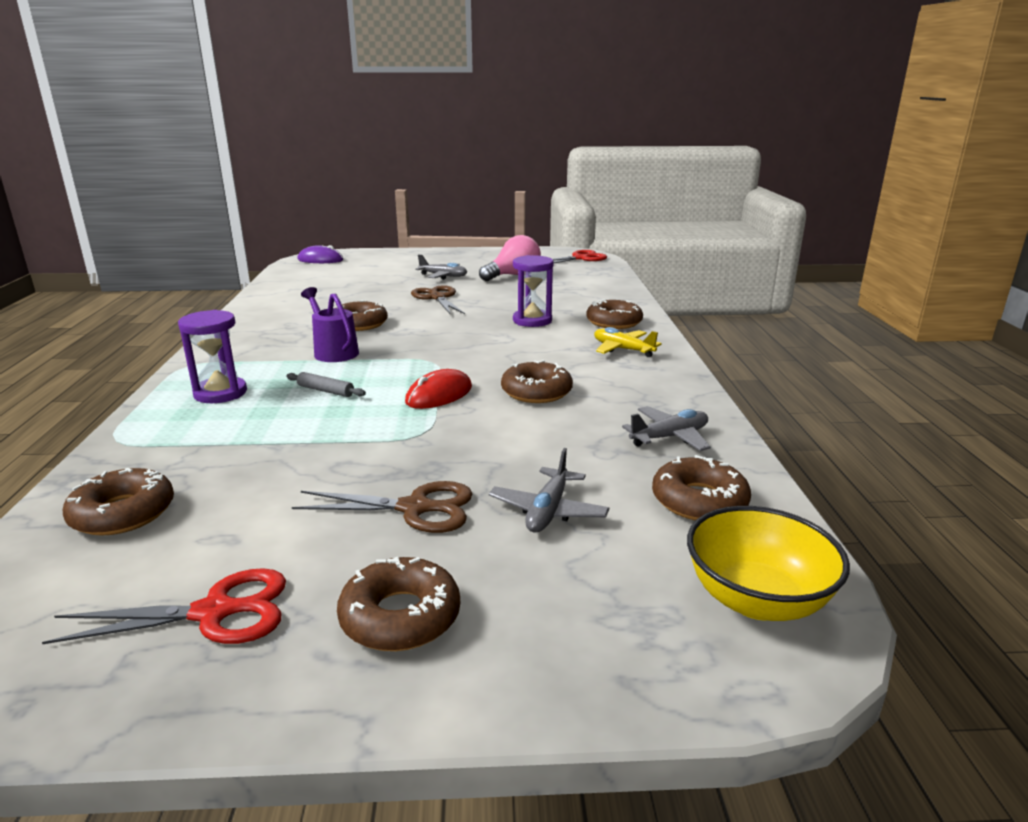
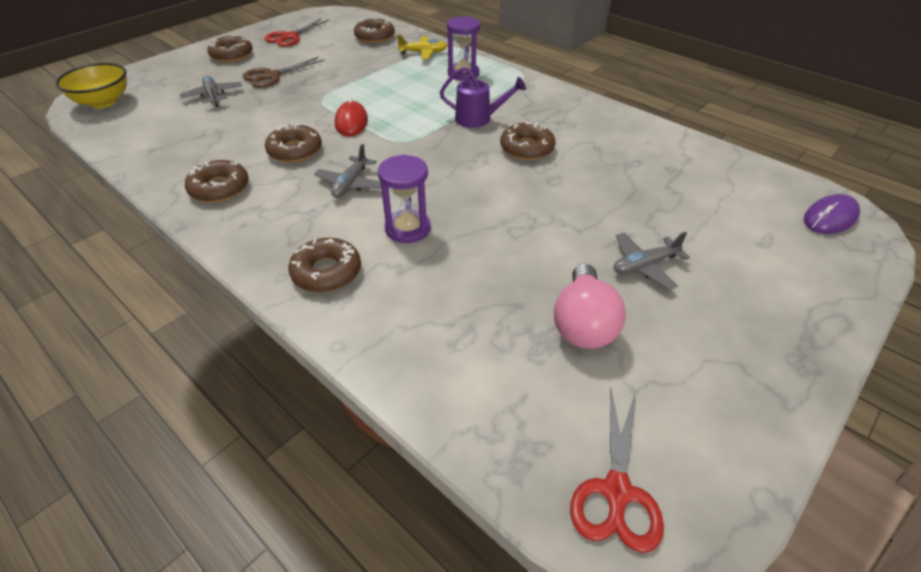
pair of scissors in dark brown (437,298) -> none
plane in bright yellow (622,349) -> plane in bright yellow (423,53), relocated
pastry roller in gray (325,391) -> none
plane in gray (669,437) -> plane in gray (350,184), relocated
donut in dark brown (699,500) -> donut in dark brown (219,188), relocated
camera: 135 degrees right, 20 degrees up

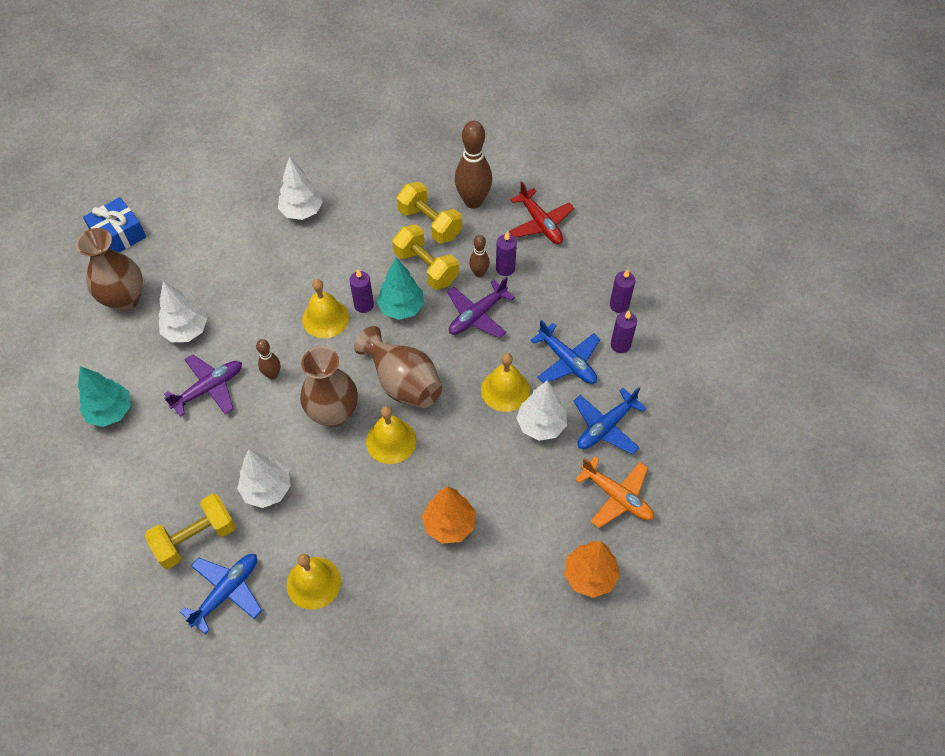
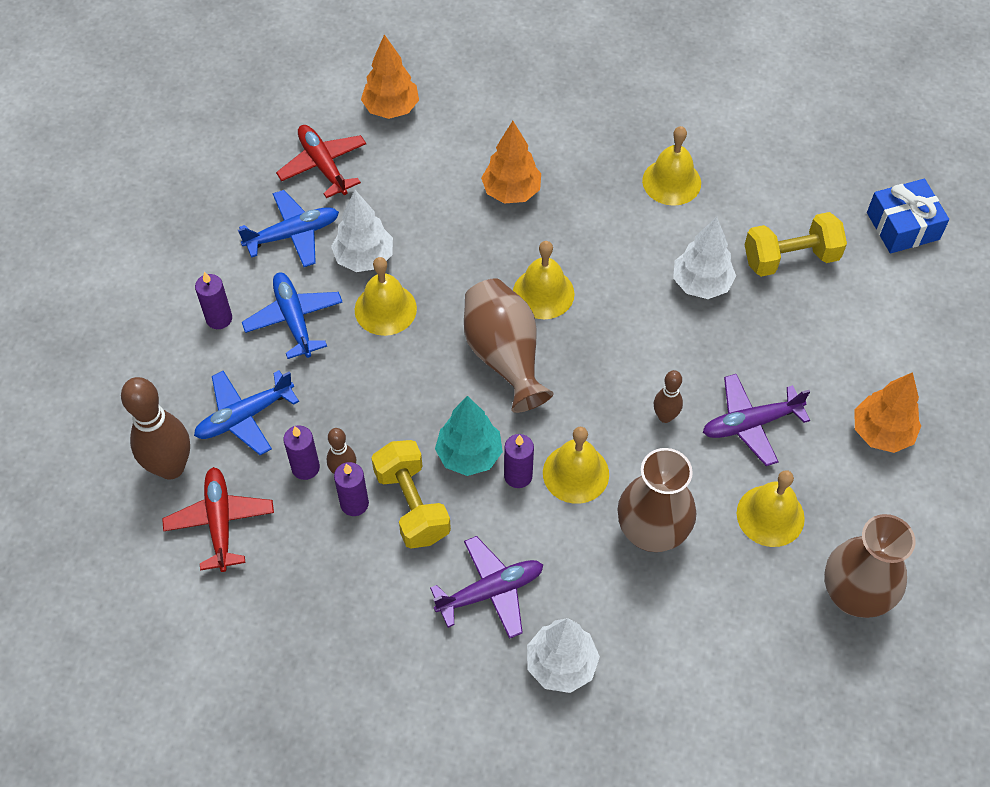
bowling pin in dark brown (473,201) -> bowling pin in dark brown (171,467), relocated
free weight in bright yellow (430,223) -> none
gift in blue (118,235) -> gift in blue (903,226), relocated
candle in violet (619,305) -> candle in violet (354,503), relocated
plane in violet (477,315) -> plane in violet (491,591), relocated
fir tree in pure white (186,331) -> school bell in bright yellow (770,515)
tall vase in dark brown (333,413) -> tall vase in dark brown (652,532), relocated
fir tree in teal (110,411) -> fir tree in bright orange (881,432)
plane in bright orange (617,497) -> plane in scarlet (323,165)
plane in blue (227,591) -> plane in blue (244,417), relocated
camera: 160 degrees left, 0 degrees up

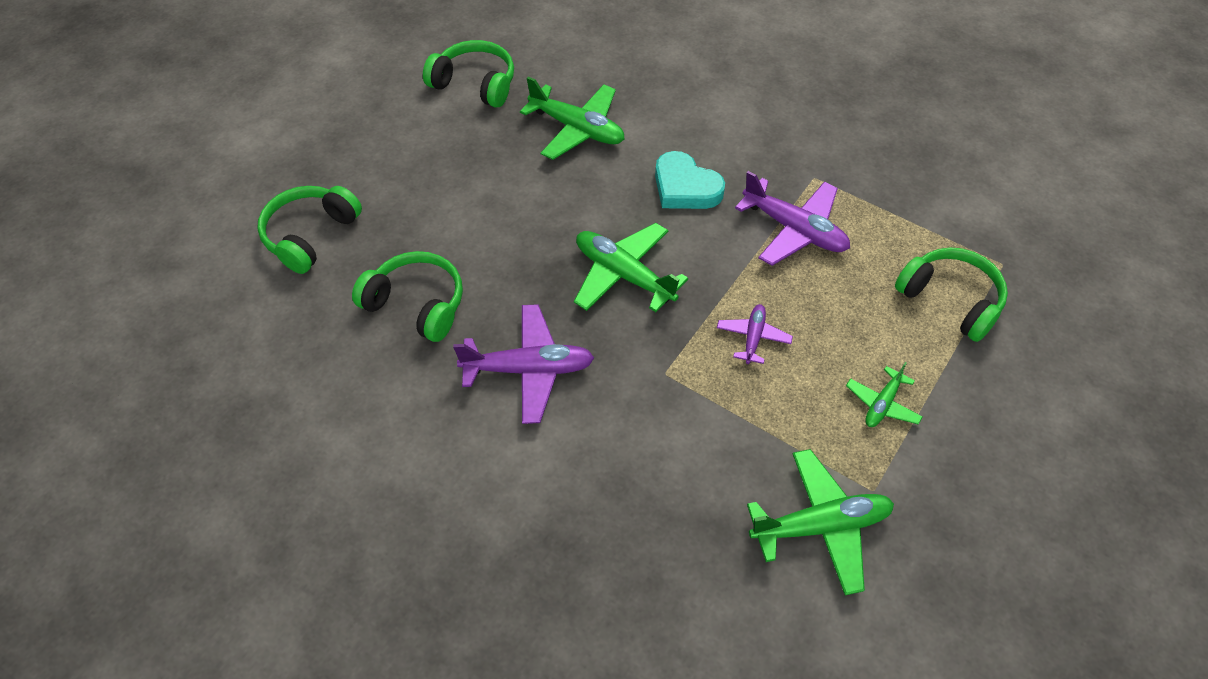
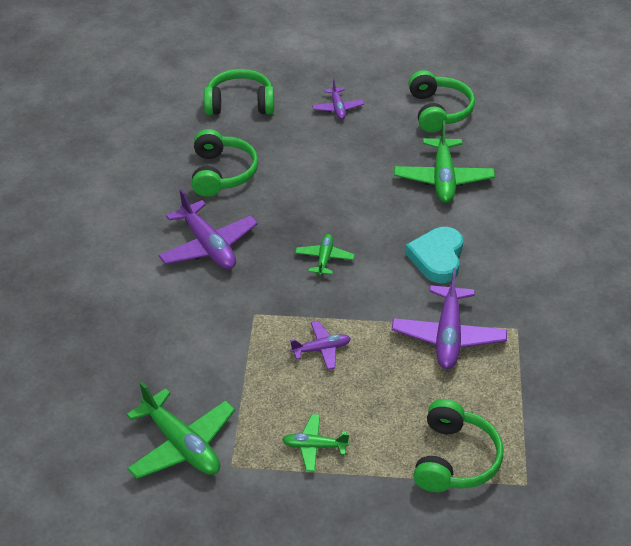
plane in emerald (624,275) -> plane in emerald (324,259), x0.55
none -> plane in violet (338,108)
camera: 60 degrees right, 10 degrees down

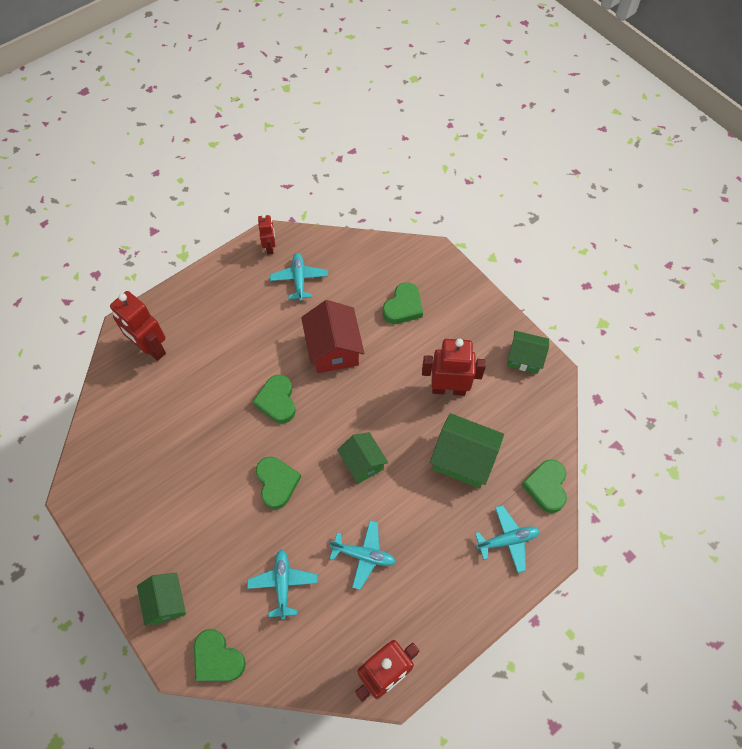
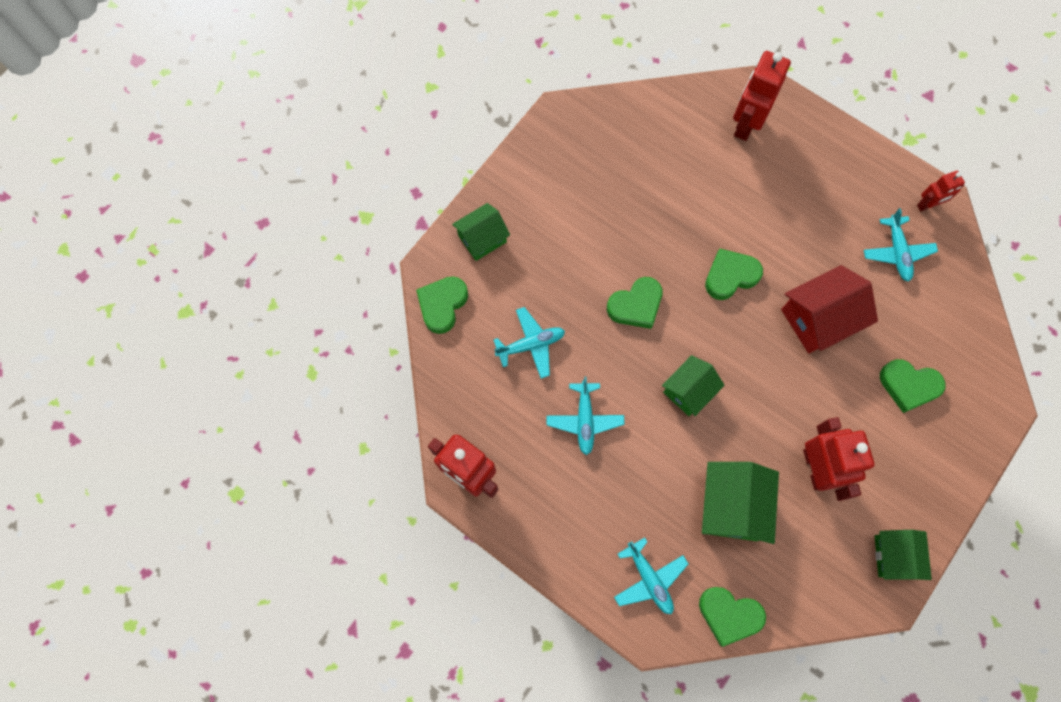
plane in teal (299,279) -> plane in teal (897,252), 105 degrees clockwise
love heart in emerald (546,487) -> love heart in emerald (729,615), 150 degrees counterclockwise
camera: 75 degrees right, 10 degrees up

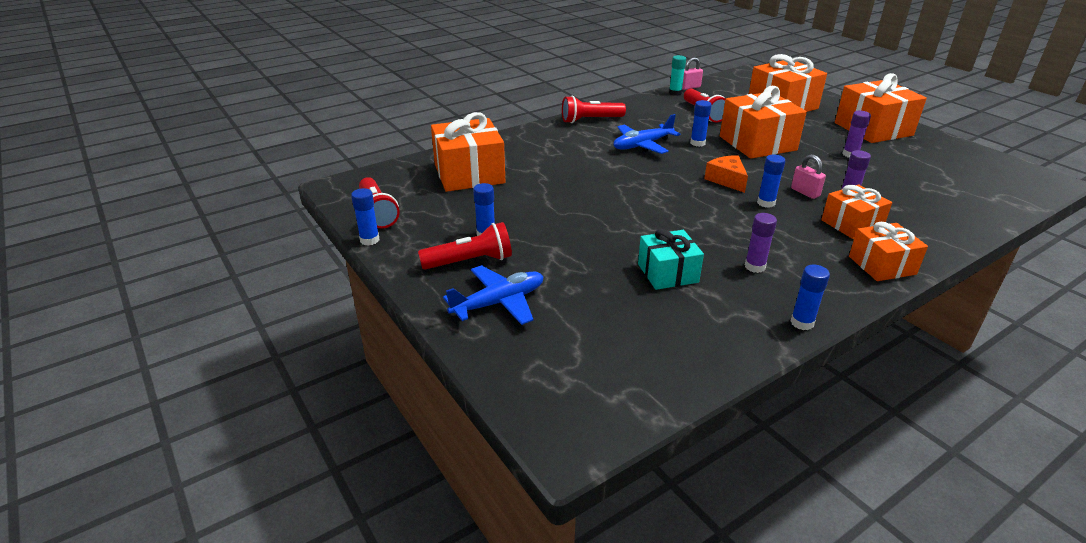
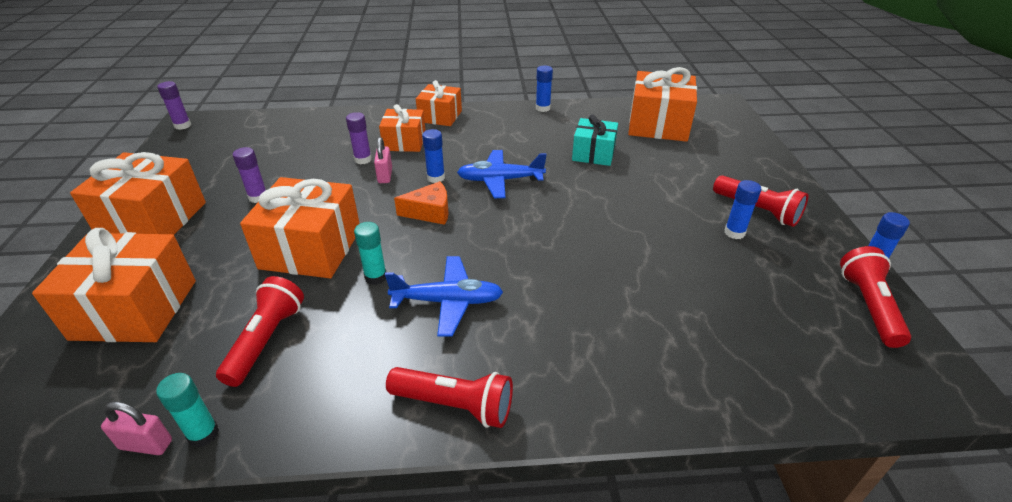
glue in blue (697,143) -> glue in teal (375,277)
gift in bright orange (469,174) -> gift in bright orange (658,125), relocated
cheese wedge in bright orange (726,180) -> cheese wedge in bright orange (430,212), 105 degrees counterclockwise
glue in violet (755,267) -> glue in violet (182,126), relocated
torch in scarlet (470,261) -> torch in scarlet (757,210), 150 degrees counterclockwise
plane in blue (499,302) -> plane in blue (500,180), relocated
camera: 150 degrees left, 5 degrees up

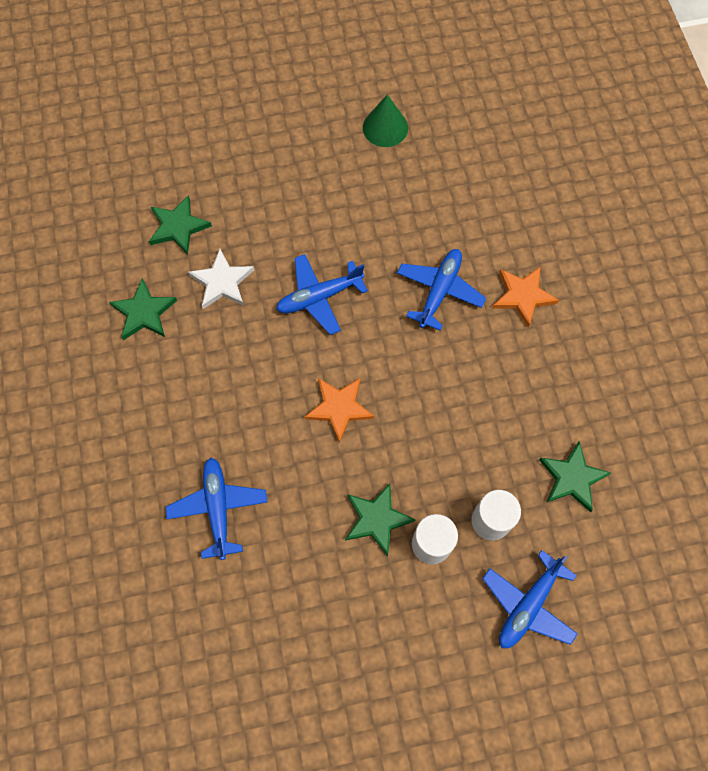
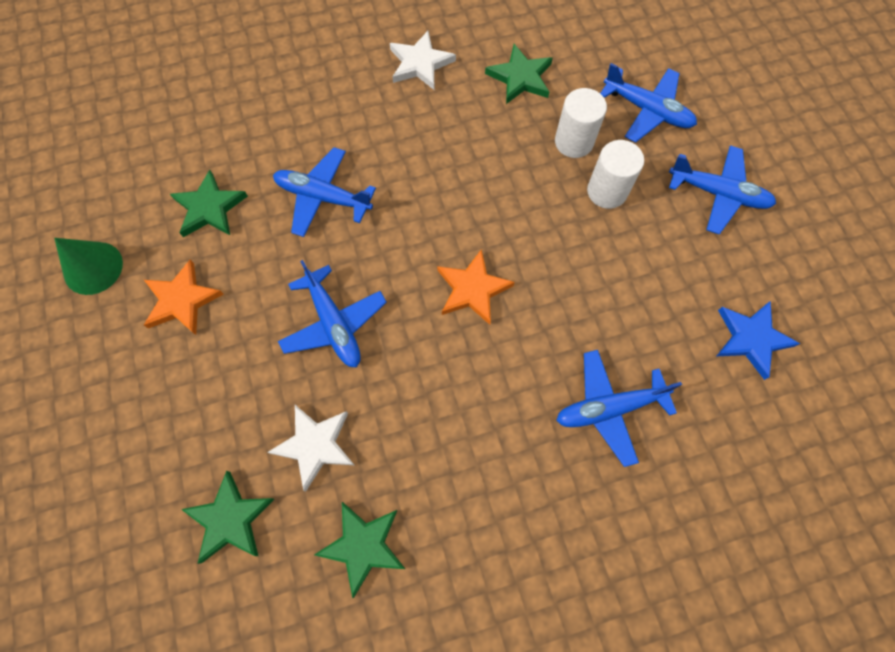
star shape in bright orange (522,296) -> star shape in bright orange (182,300), relocated
star shape in emerald (377,519) -> star shape in emerald (209,208), relocated
none -> star shape in pure white (420,63)
none -> plane in blue (718,194)
none -> star shape in blue (751,339)
camera: 95 degrees left, 0 degrees up

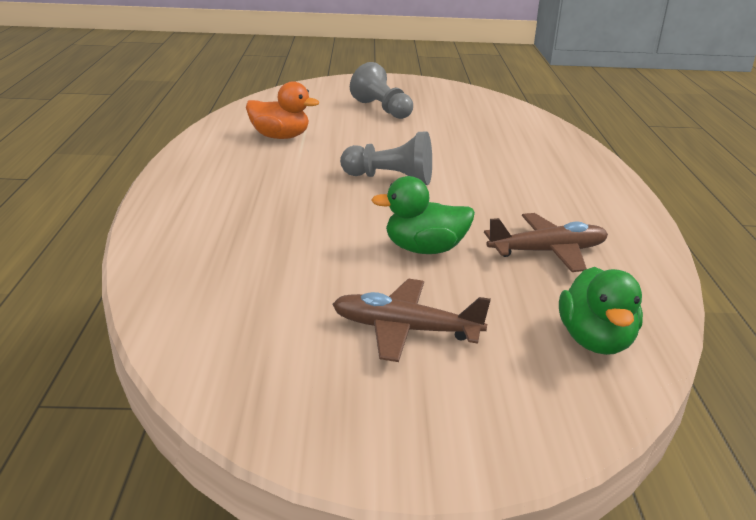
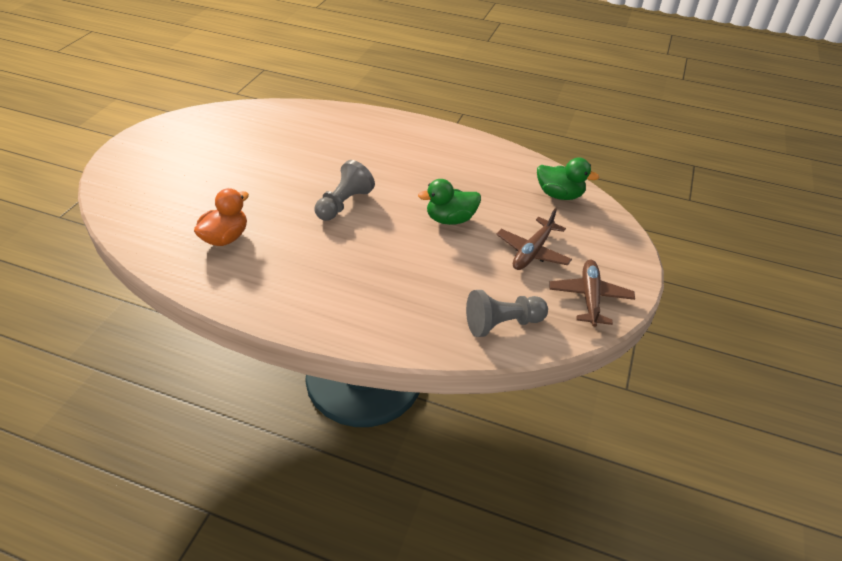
chess pawn in gray (382,109) -> chess pawn in gray (502,324), relocated
duck in emerald (424,249) -> duck in emerald (450,219), 60 degrees clockwise
plane in dark brown (548,252) -> plane in dark brown (589,297), relocated
camera: 70 degrees left, 15 degrees up

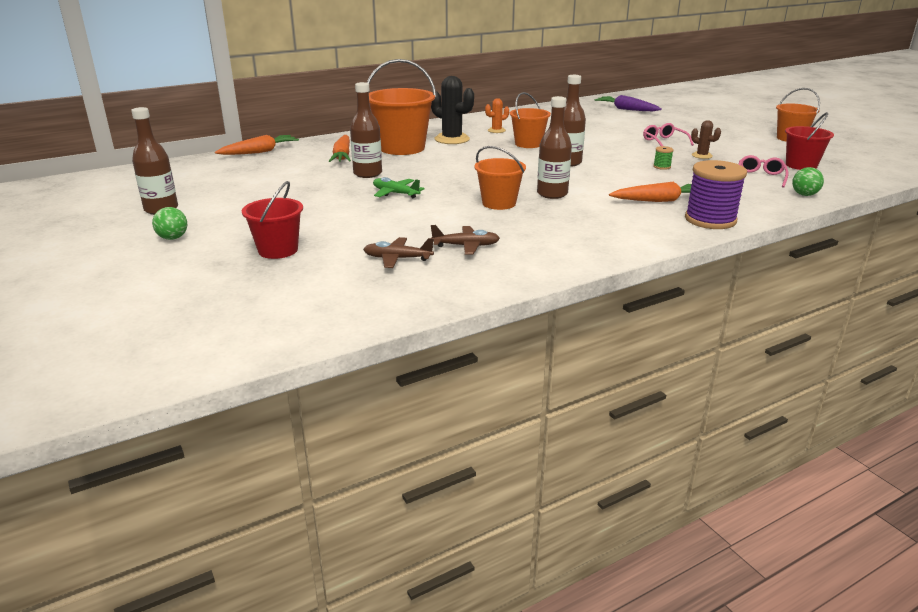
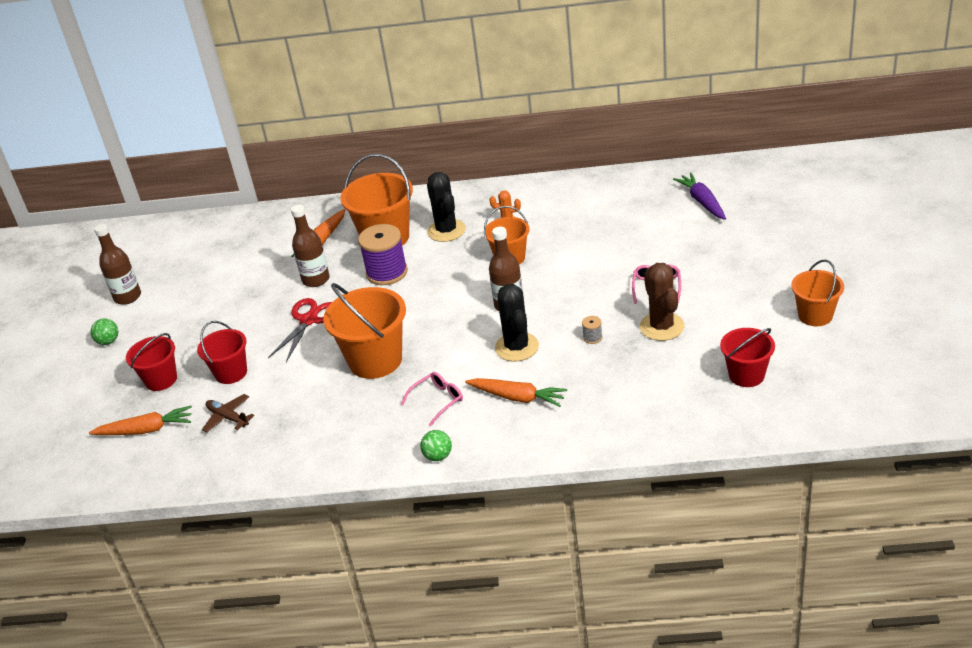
drink bottle in dark brown (552,194) -> none
saguaro cactus in dark brown (702,155) -> saguaro cactus in dark brown (662,327), x1.87
root vegetable in bright orange (259,152) -> root vegetable in bright orange (146,430), relocated
bucket in bright orange (499,203) -> bucket in bright orange (375,360), x1.64
spool in emerald (662,167) -> spool in gray (592,337)
spectacles in rose-pink (760,177) -> spectacles in rose-pink (438,400), relocated
spool in violet (710,220) -> spool in violet (387,273), relocated
ball in emerald (804,195) -> ball in emerald (438,456), relocated
plane in emerald (395,193) -> pair of scissors in scarlet (309,320)
plane in dark brown (466,246) -> none
none -> saguaro cactus in ebony (517,347)
none -> bucket in scarlet (231,373)
camera: 35 degrees right, 10 degrees up

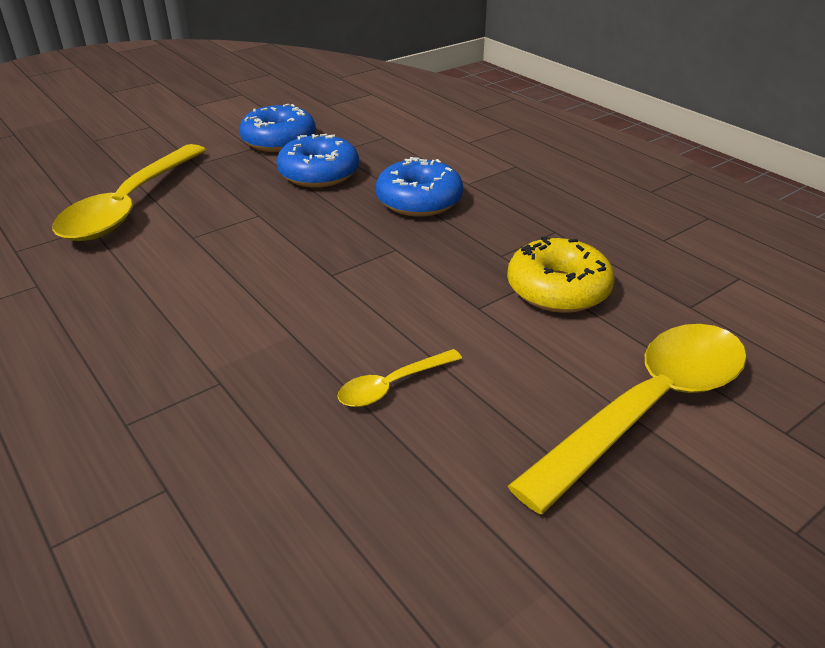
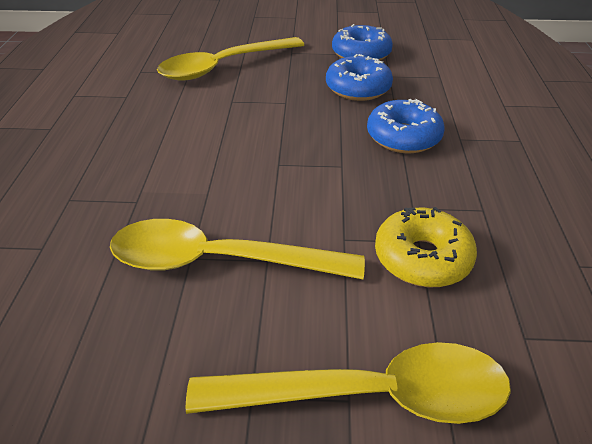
teaspoon in bright yellow (392,386) -> teaspoon in bright yellow (219,261), x2.22
camera: 40 degrees right, 5 degrees up

